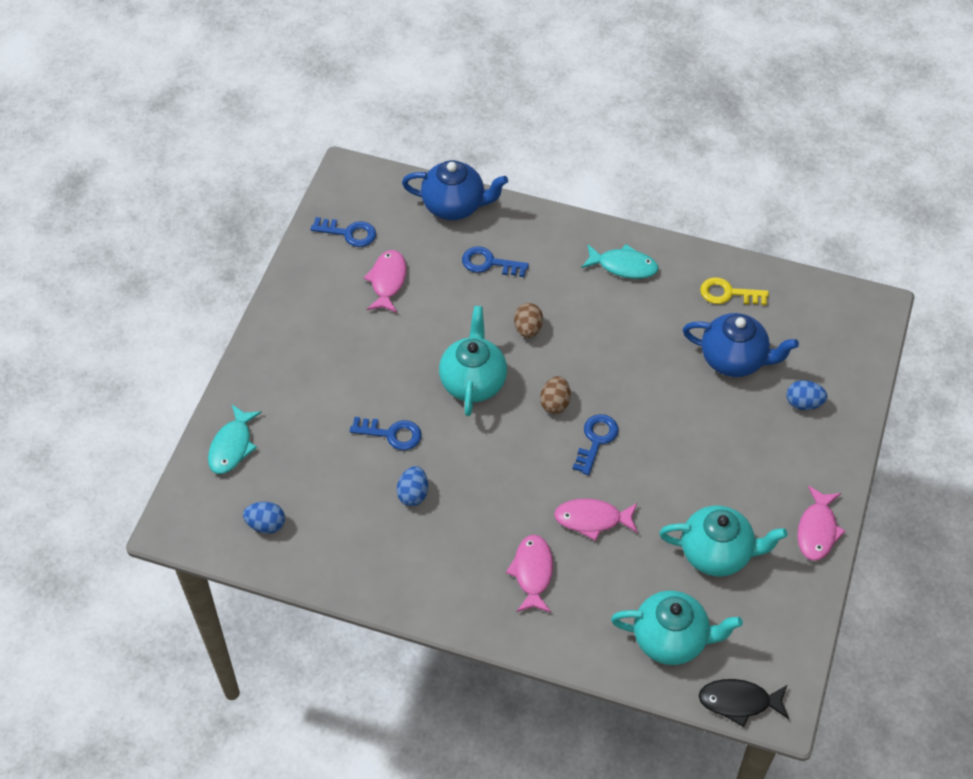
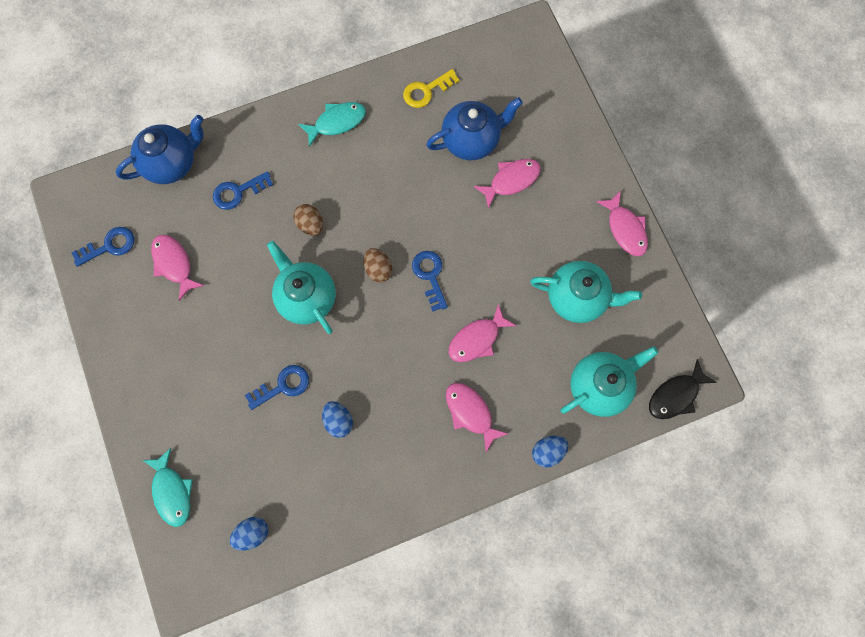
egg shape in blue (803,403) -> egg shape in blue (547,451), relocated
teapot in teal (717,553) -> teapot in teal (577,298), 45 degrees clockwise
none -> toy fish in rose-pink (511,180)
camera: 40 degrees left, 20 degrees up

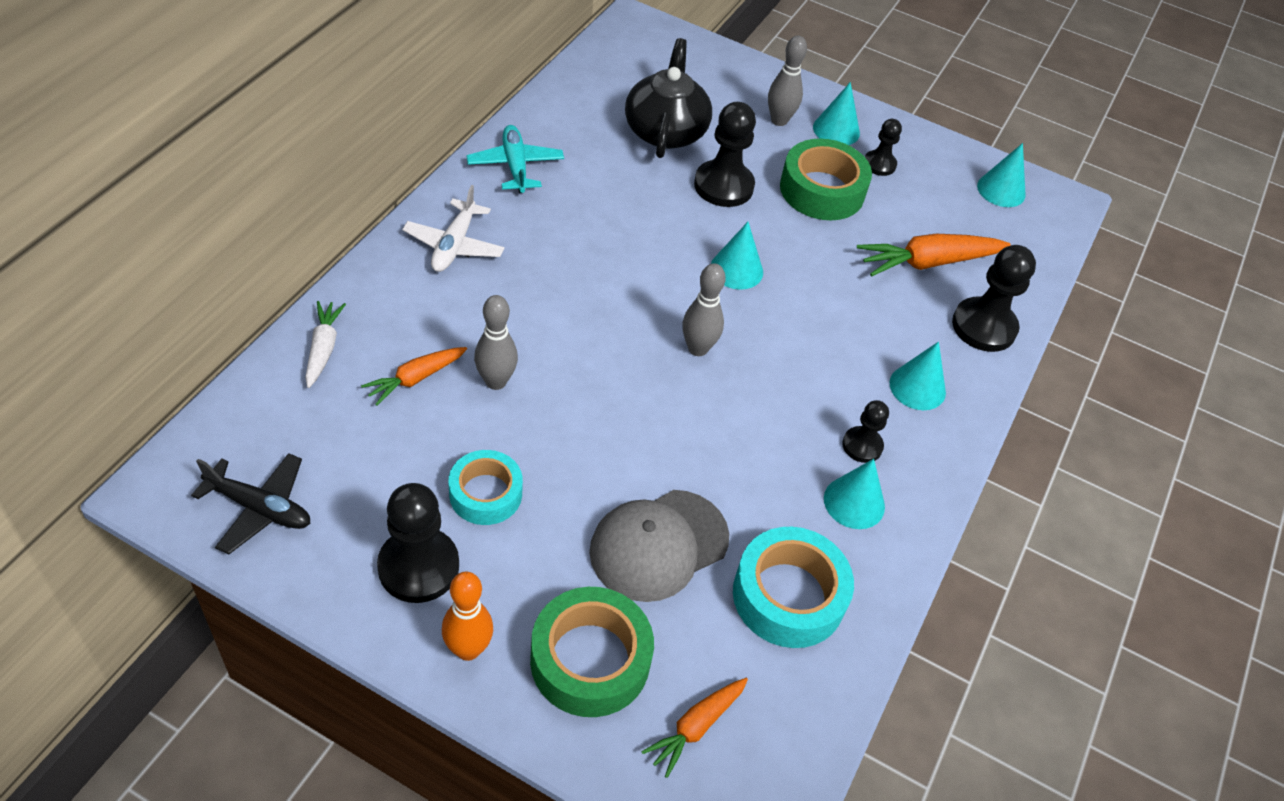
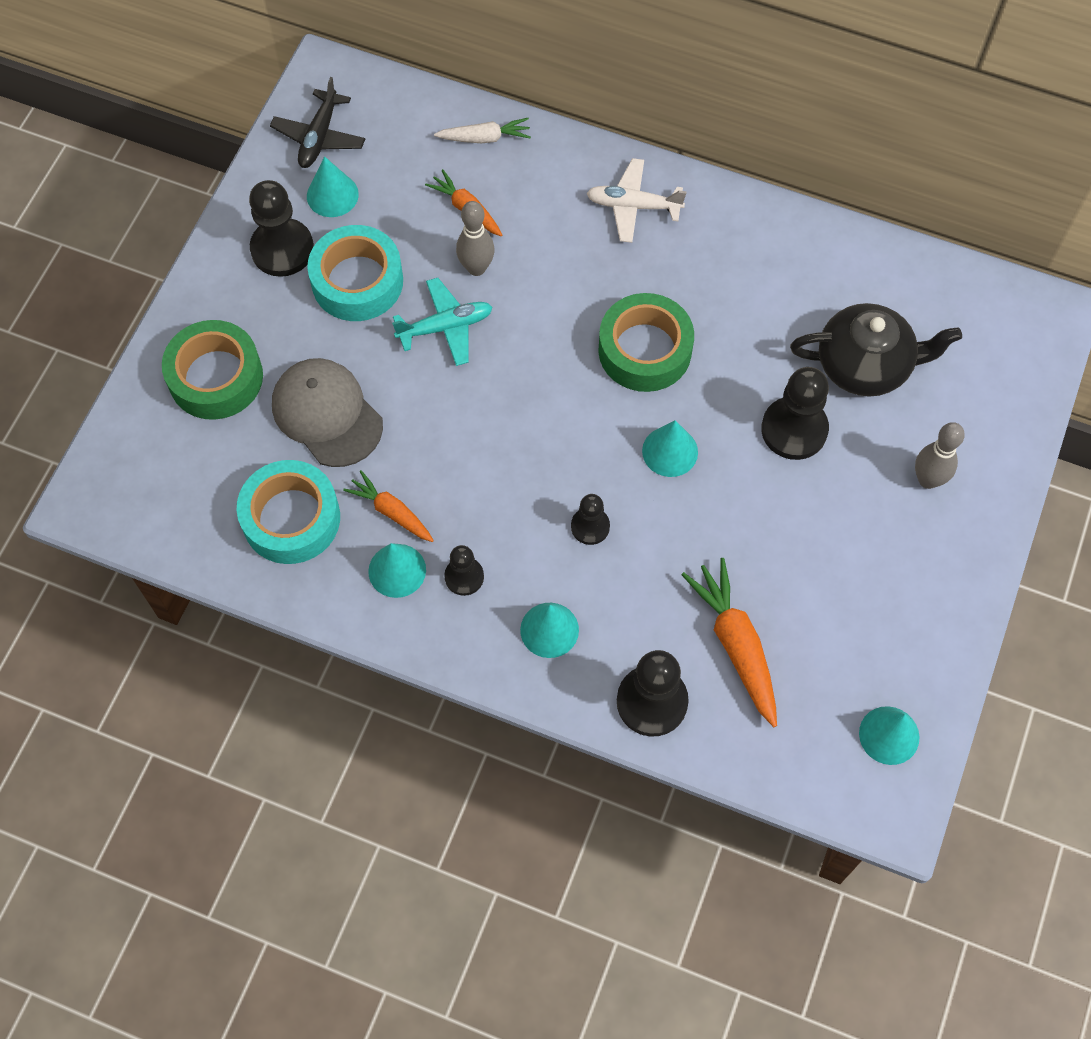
cone shape in teal (836,130) -> cone shape in teal (332,195), relocated
chess pawn in ebony (879,164) -> chess pawn in ebony (590,526), relocated
plane in teal (515,166) -> plane in teal (445,327), relocated
sticky tape in emerald (822,190) -> sticky tape in emerald (645,350), relocated
bowling pin in gray (698,348) -> none
sticky tape in teal (485,494) -> sticky tape in teal (357,281), x1.51
bowling pin in bright orange (468,649) -> none
root vegetable in bright orange (695,727) -> root vegetable in bright orange (391,512), relocated
camera: 90 degrees right, 15 degrees up

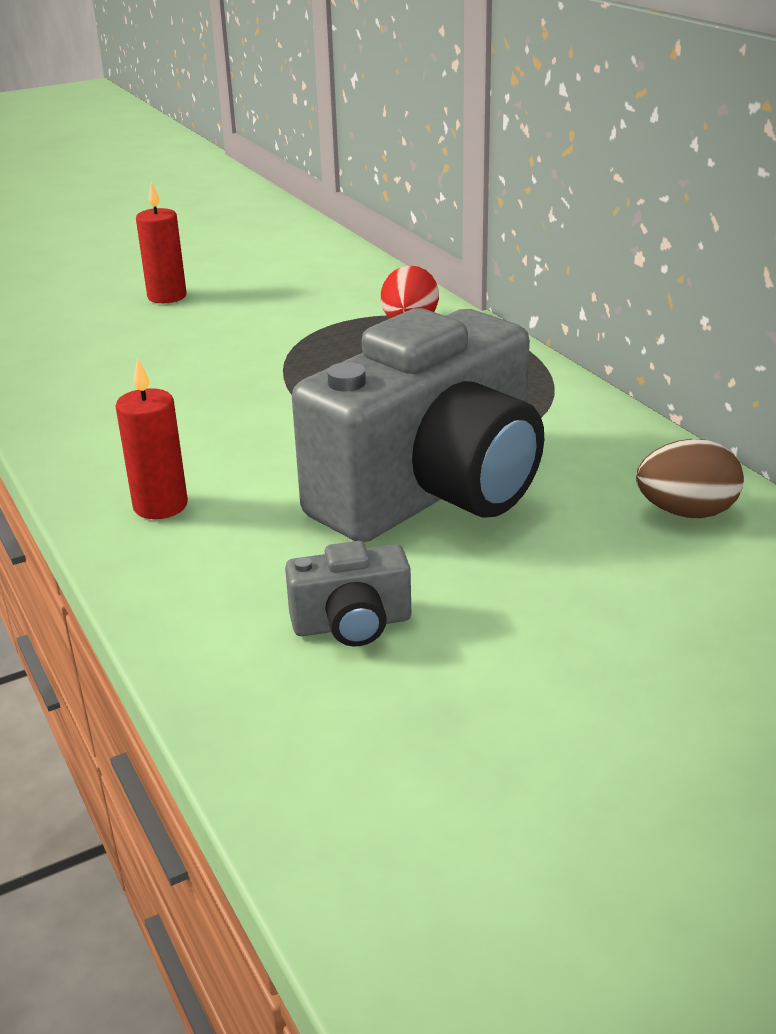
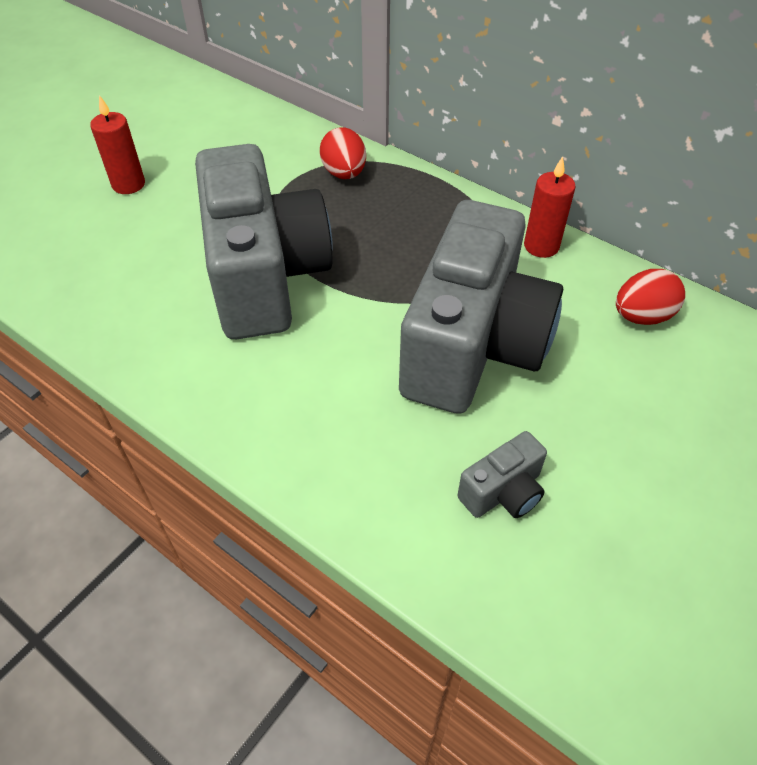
candle in scarlet (160,505) -> candle in scarlet (541,246), relocated
egg shape in dark brown (686,512) -> egg shape in scarlet (642,316)
none -> photo camera in gray (265,275)
camera: 25 degrees left, 20 degrees up

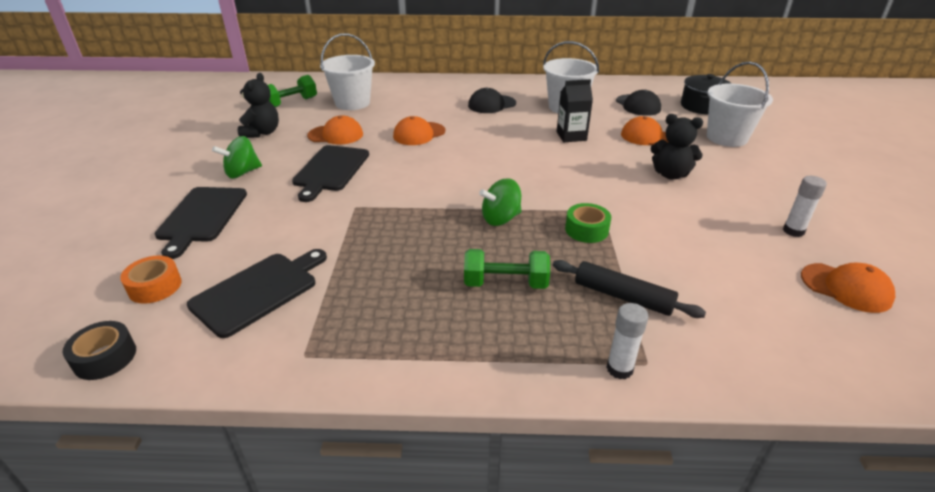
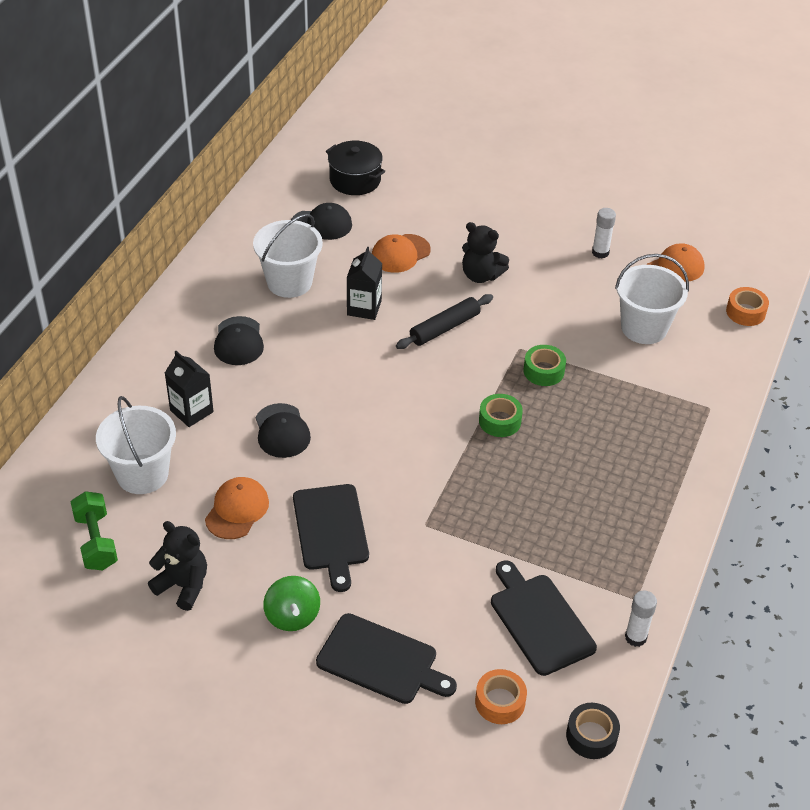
bucket in pure white (726,138) -> bucket in pure white (644,328), relocated
teddy bear in ebony (670,174) -> teddy bear in ebony (481,275), 75 degrees clockwise
baseball cap in bright orange (419,134) -> baseball cap in ebony (282,431)
cutting board in ebony (331,170) -> cutting board in ebony (331,531), 45 degrees clockwise
whirligig in emerald (500,219) -> sticky tape in emerald (499,421)
free weight in emerald (505,283) -> none
pastry roller in ebony (623,296) -> pastry roller in ebony (444,328), relocated
glue in pure white (619,369) -> glue in pure white (635,637), relocated
none -> sticky tape in bright orange (745,312)
none -> milk carton in ebony (191,411)
camera: 70 degrees left, 10 degrees up

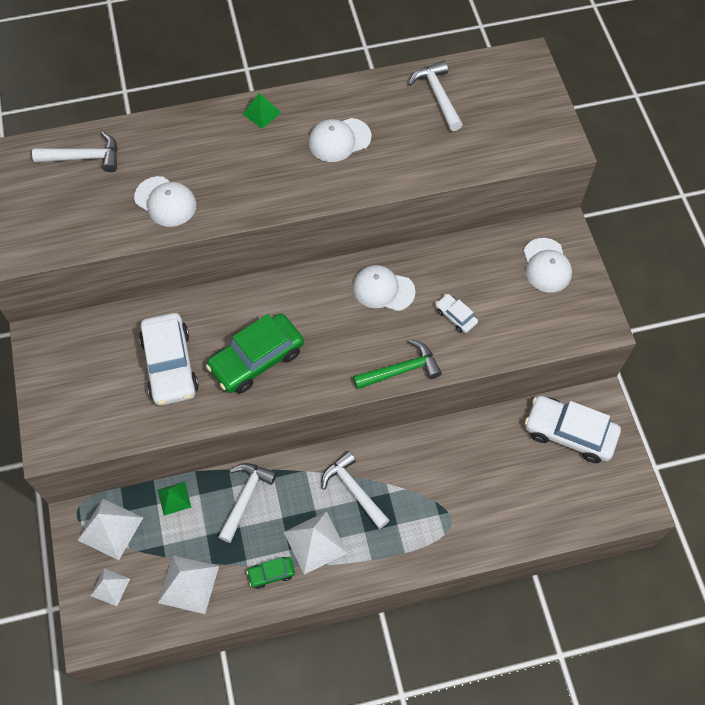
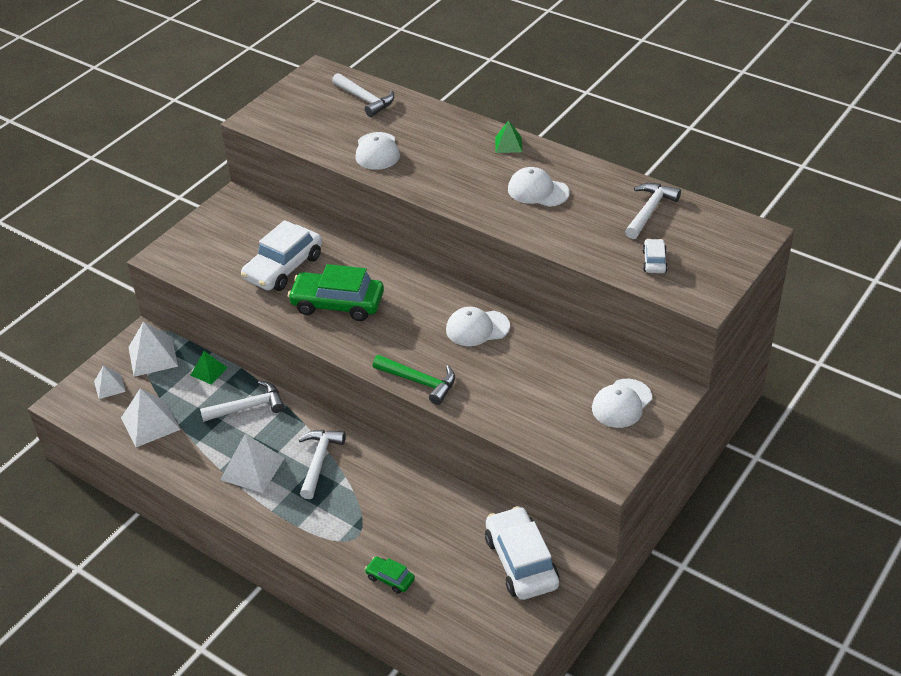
baseball cap in pure white (383,289) -> baseball cap in pure white (477,328), 75 degrees counterclockwise
toy car in pure white (455,316) -> toy car in pure white (654,261), relocated
toy car in emerald (271,574) -> toy car in emerald (390,578), relocated
camera: 50 degrees right, 20 degrees down

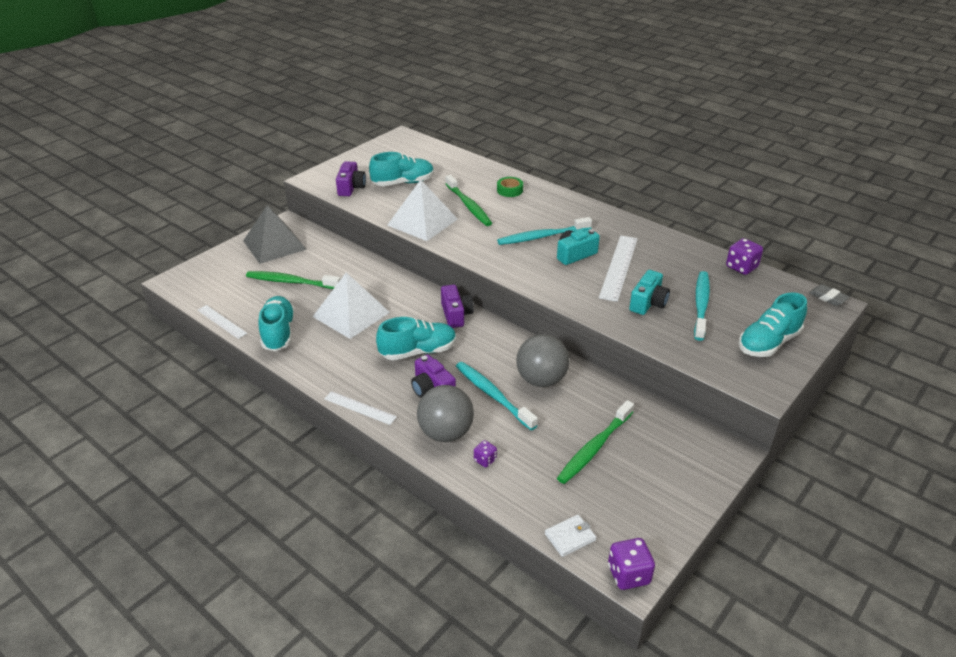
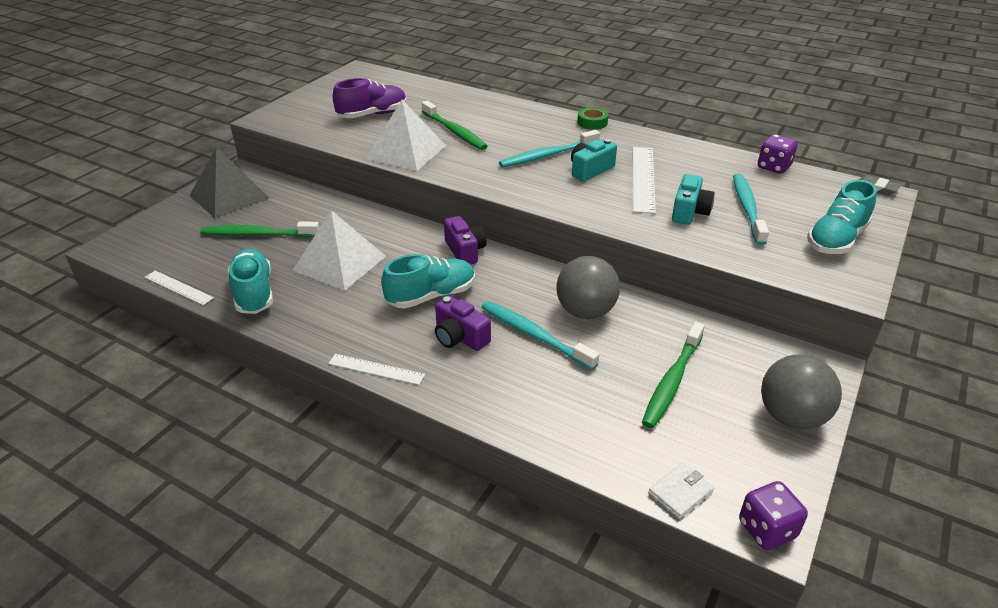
sneaker in teal (403,183) -> sneaker in violet (373,115)
photo camera in violet (351,188) -> none
sticky tape in emerald (509,190) -> sticky tape in emerald (592,122), relocated
ball in gray (446,433) -> ball in gray (791,417), relocated
die in violet (485,460) -> none
camera: 10 degrees left, 0 degrees up

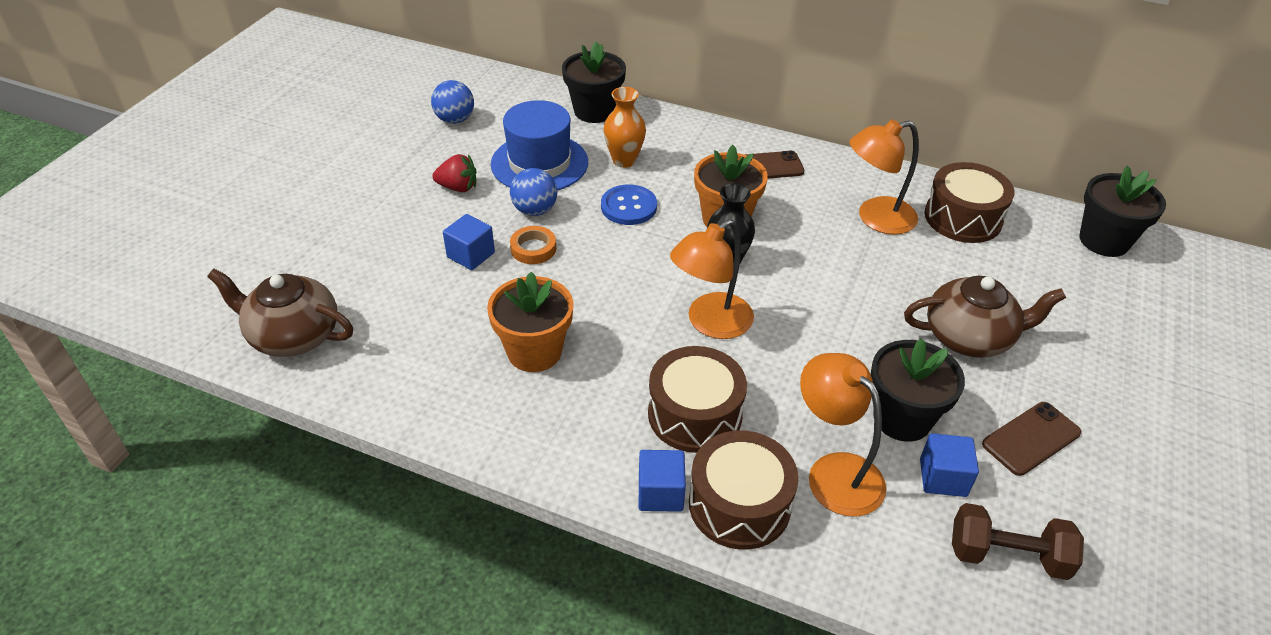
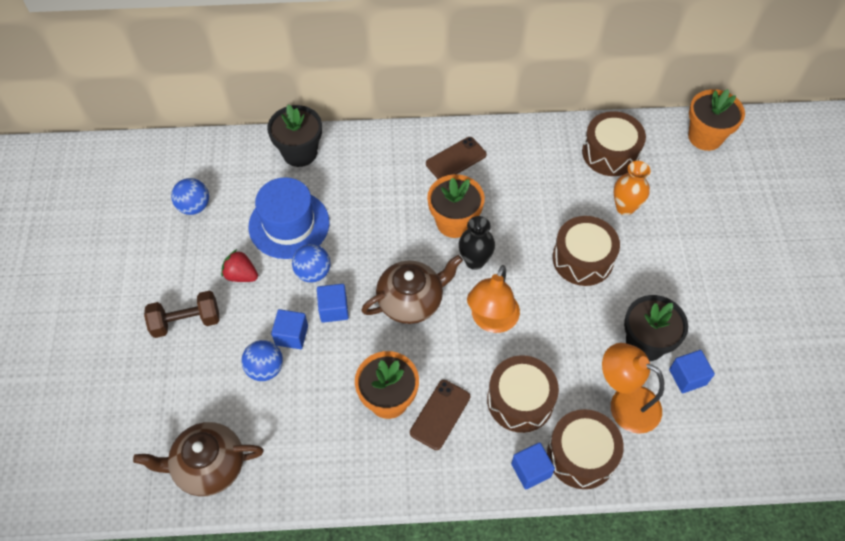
tall vase in bright orange (624,160) -> tall vase in bright orange (625,207), relocated
reading lamp in bright orange (875,218) -> none
strawberry in scarlet (458,187) -> strawberry in scarlet (241,275), 135 degrees counterclockwise
flower pot in ebony (1104,241) -> flower pot in bright orange (705,137)
shirt button in blue (628,207) -> none
sticky tape in bright orange (533,249) -> cube in blue (333,309)
teapot in dark brown (970,337) -> teapot in dark brown (411,301), relocated
phone in dark brown (1031,439) -> phone in dark brown (440,414), relocated
free weight in dark brown (1007,556) -> free weight in dark brown (186,321), relocated
none -> snare drum in dark brown (582,259)
none -> ball in blue (265,368)
camera: 25 degrees left, 15 degrees up

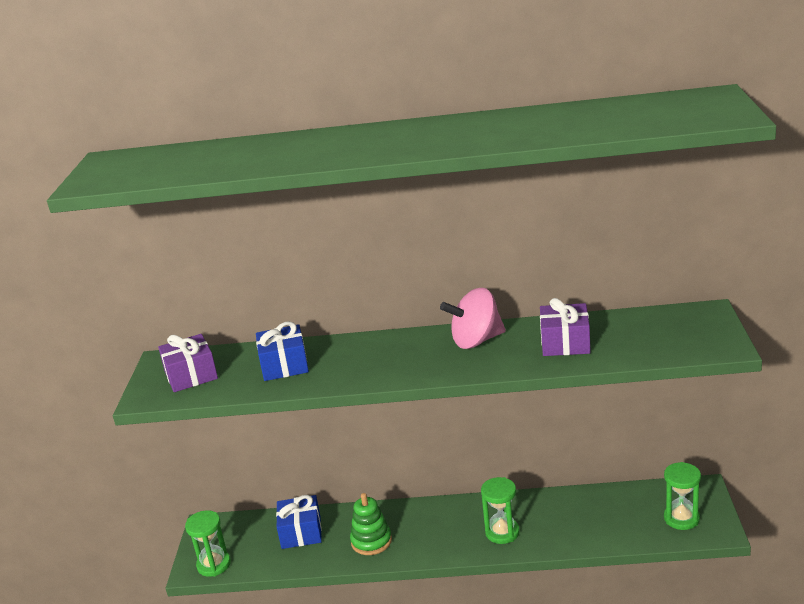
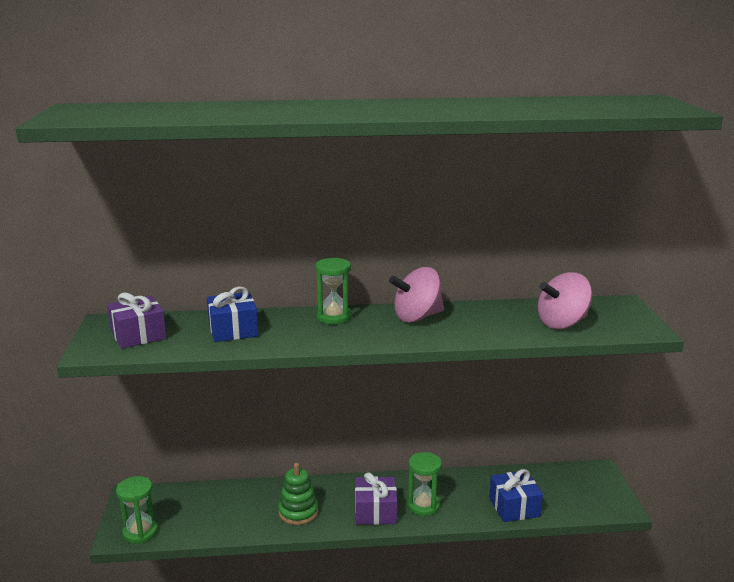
gift in violet (565,343) -> gift in violet (375,511), relocated
sandglass in emerald (681,518) -> sandglass in emerald (334,317), relocated
gift in blue (301,532) -> gift in blue (514,507), relocated
none -> whirligig in rose-pink (562,323)
camera: 10 degrees left, 5 degrees down

